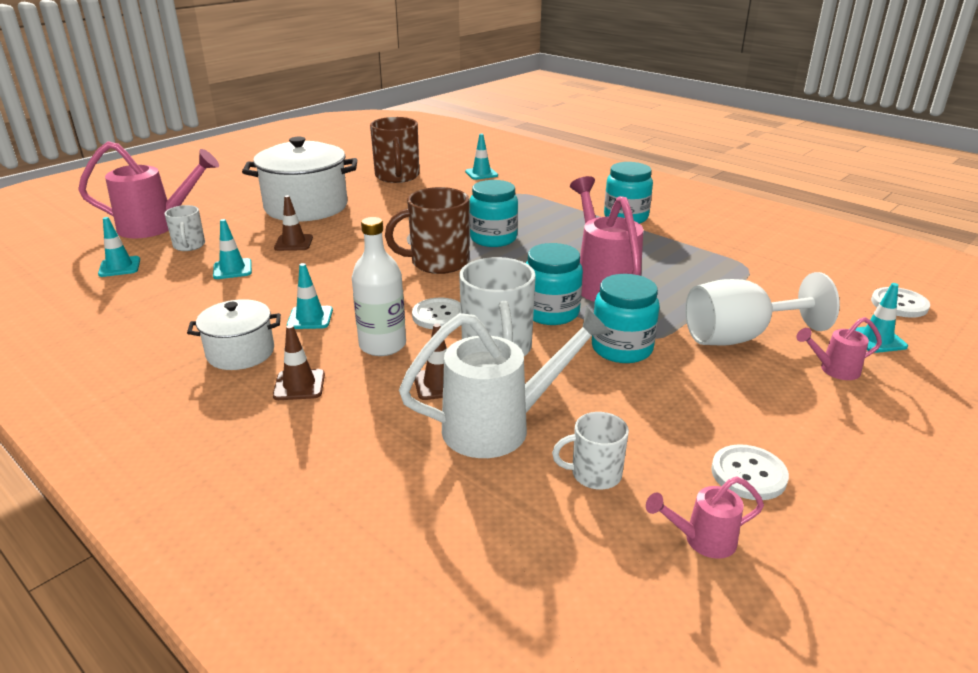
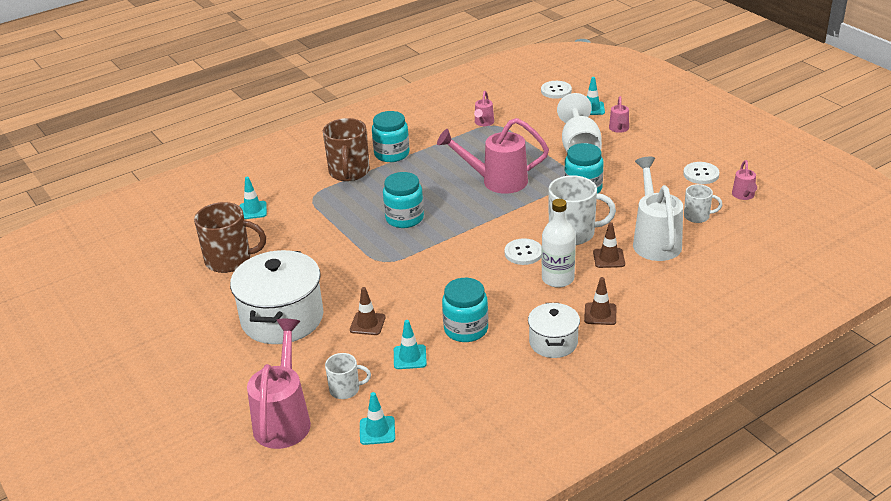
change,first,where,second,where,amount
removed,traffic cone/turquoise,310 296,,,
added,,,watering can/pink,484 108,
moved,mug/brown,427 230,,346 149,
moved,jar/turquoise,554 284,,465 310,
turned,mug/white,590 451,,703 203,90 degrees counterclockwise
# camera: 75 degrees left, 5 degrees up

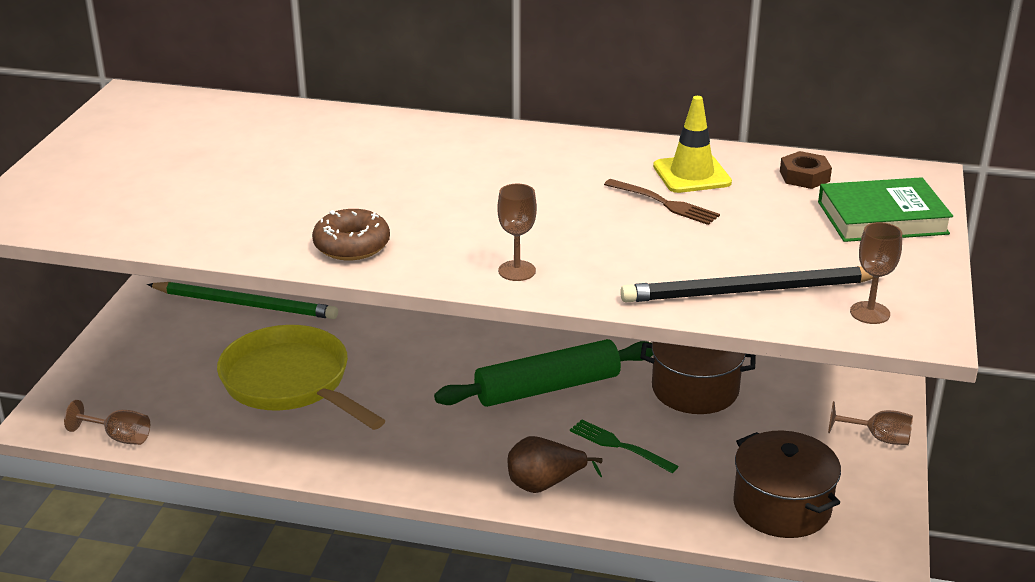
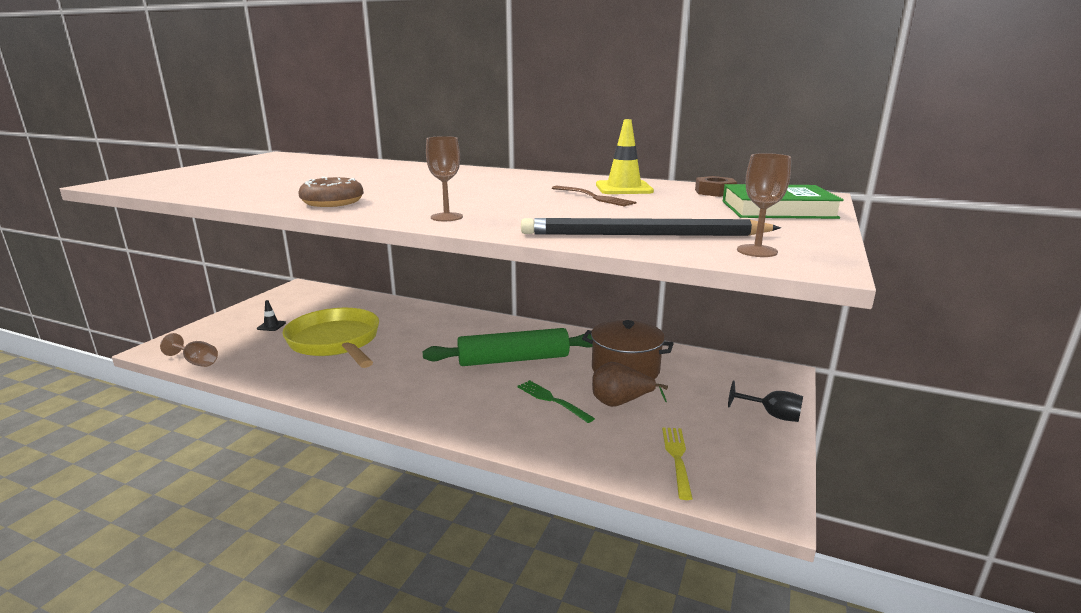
change,first,where,second,where,amount
removed,pencil/green,242 300,,,
added,,,traffic cone/black,271 315,
moved,pear/brown,555 464,,630 384,
replaced,pot/brown,787 484,fork/yellow,677 463,
recoloured,goblet/brown,870 423,goblet/black,765 401,
# camera: 10 degrees right, 10 degrees down

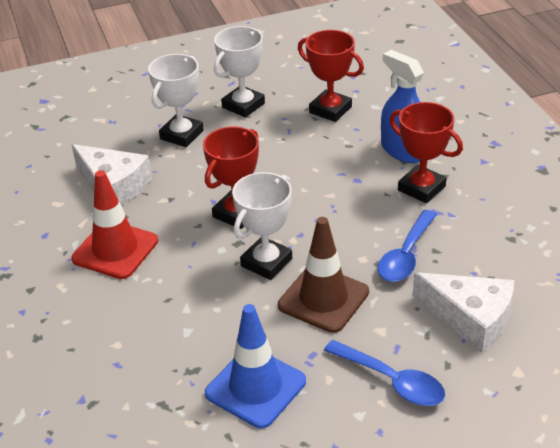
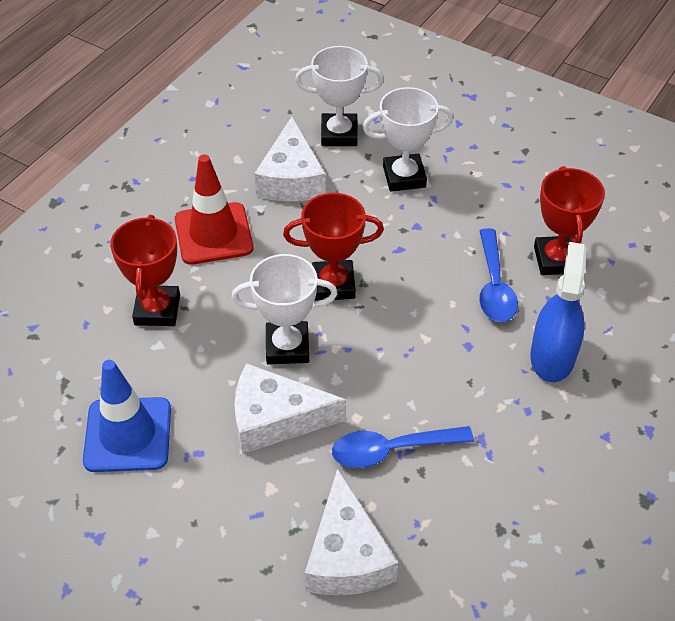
change,first,where,second,where,amount
moved,trophy/white,239 72,,339 96,
moved,spoon/blue,384 373,,498 275,
moved,trophy/red,426 152,,145 270,
replaced,traffic cone/brown,323 275,cheese/white,290 408,
# camera: 50 degrees right, 10 degrees up

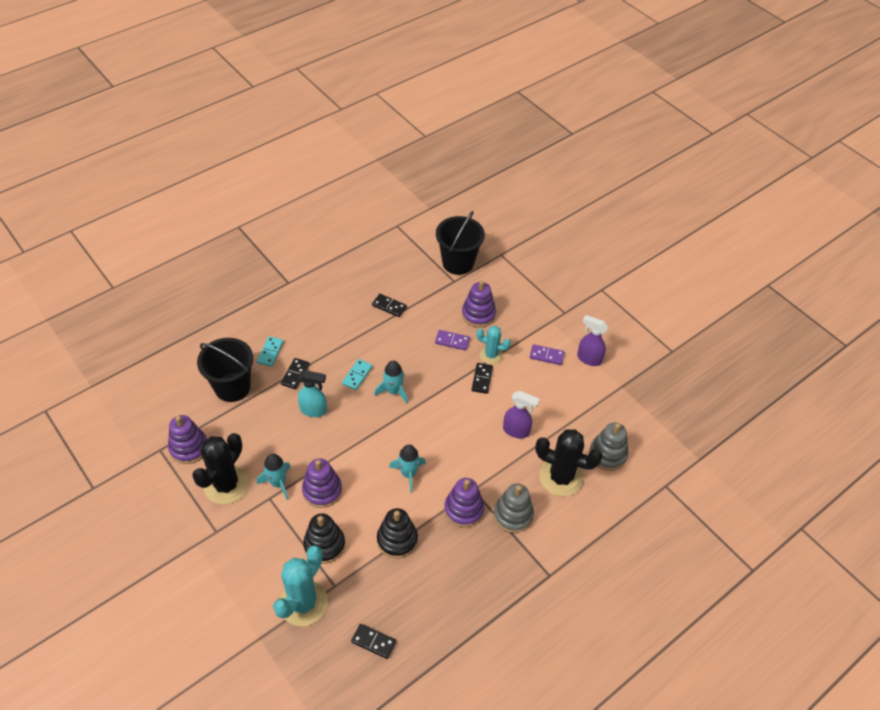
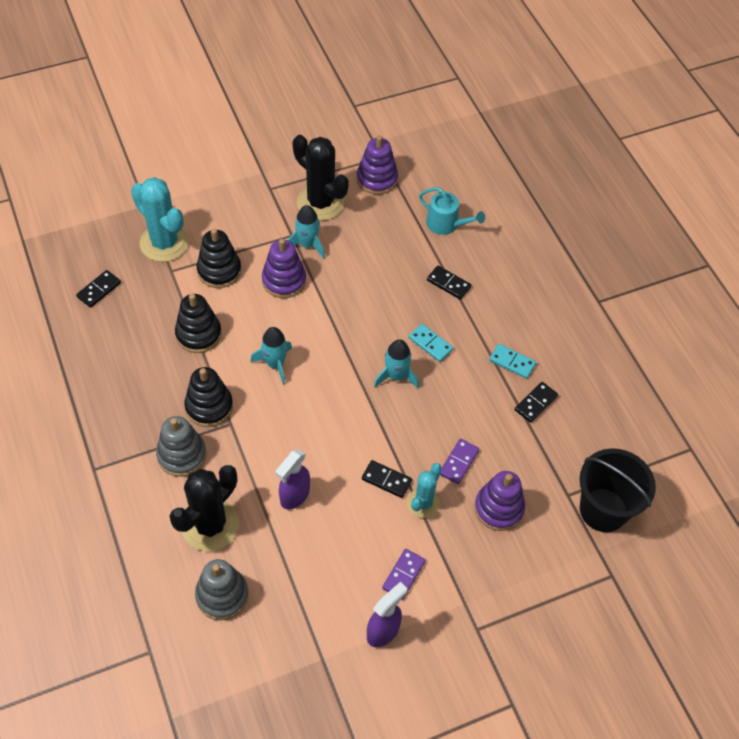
change,first,where,second,where,amount
removed,spray bottle/turquoise,312 393,,,
moved,domino/turquoise,270 351,,512 361,
replaced,bucket/black,225 370,watering can/turquoise,452 211,
recoloured,stacking toy/purple,464 502,stacking toy/black,208 397,
# camera: 105 degrees right, 5 degrees up

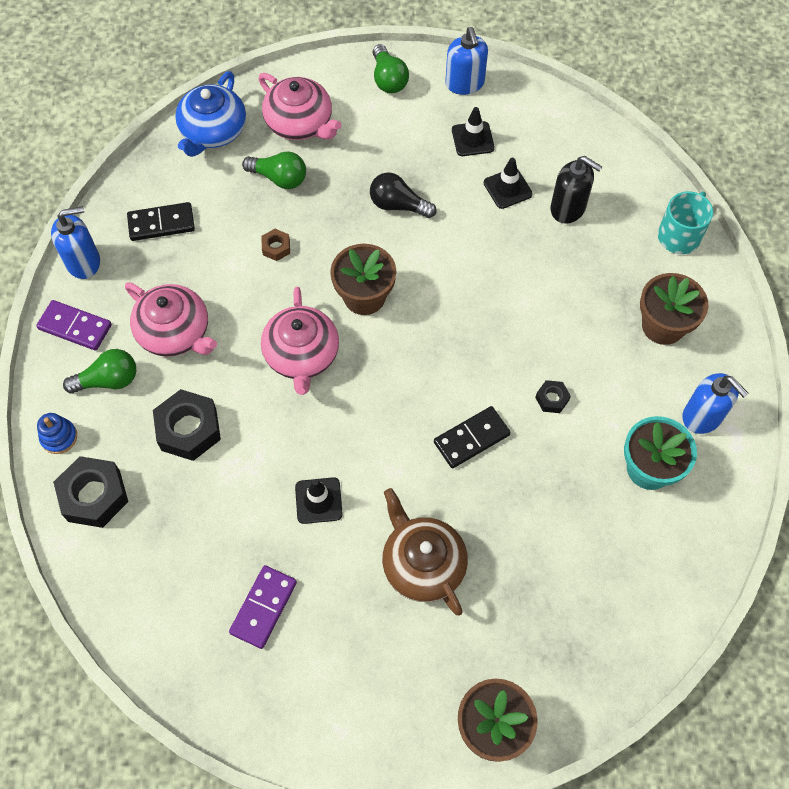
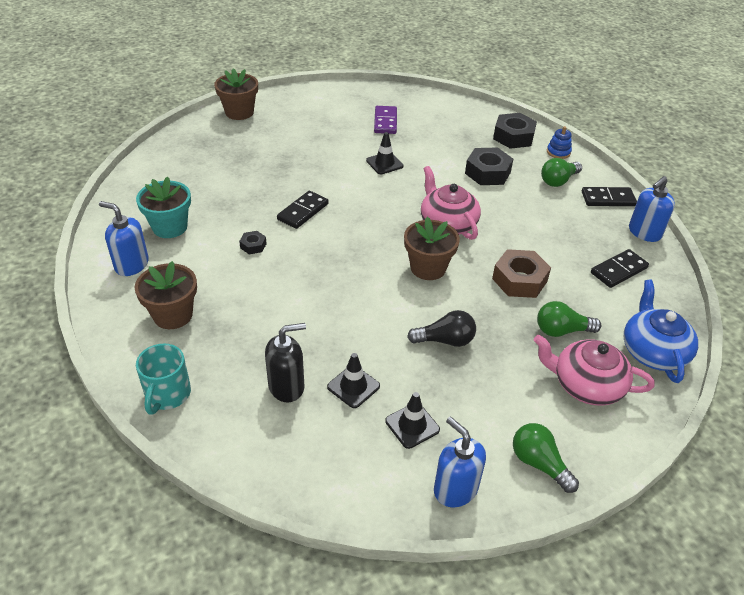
change,first,where,second,where,amount
removed,teapot/pink,171 319,,,
removed,teapot/brown,425 552,,,
recoloured,domino/purple,74 325,domino/black,609 196,
turned,soap dispenser/black,576 190,,285 363,150 degrees clockwise
resized,nut/brown,275 245,,521 273,x2.01
# camera: 155 degrees right, 20 degrees down

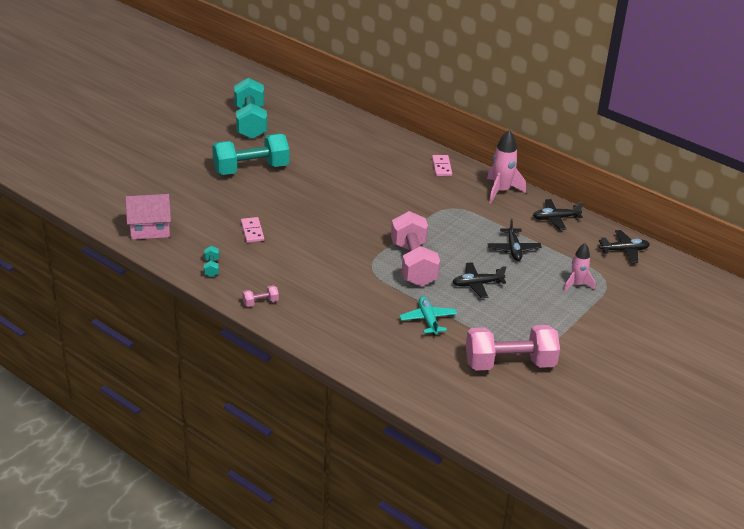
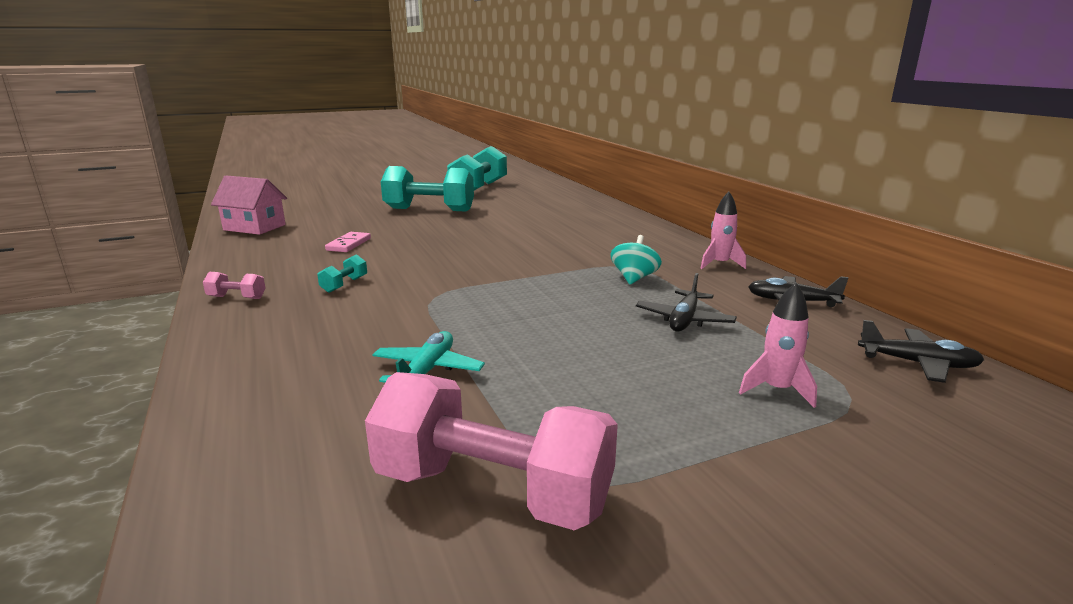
change,first,where,second,where,amount
removed,dumbbell/pink,415 248,,,
removed,domino/pink,442 165,,,
removed,plane/black,479 280,,,
added,,,spinning top/turquoise,636 259,
moved,dumbbell/turquoise,211 261,,342 273,
resized,rocket/pink,506 166,,723 230,x0.67
# camera: 30 degrees right, 15 degrees down

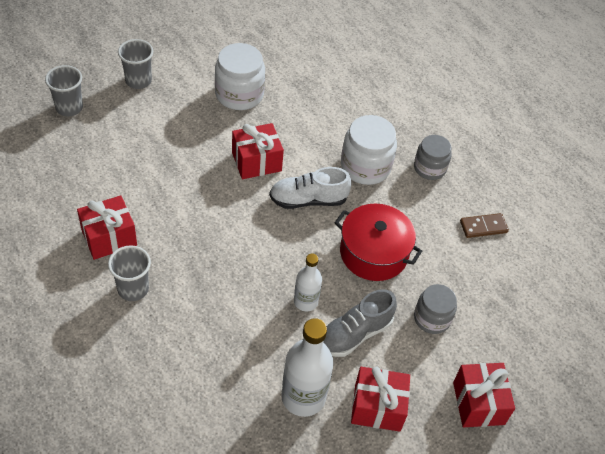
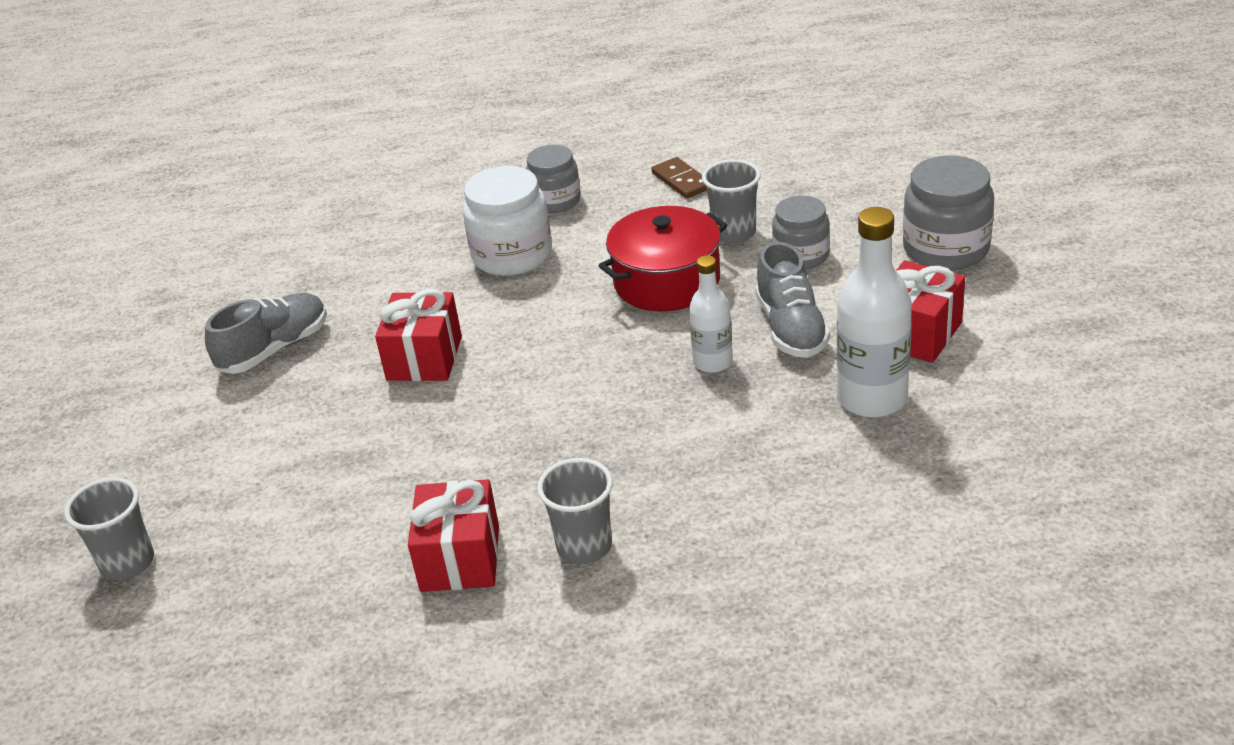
change,first,where,second,where,amount
removed,shoe/white,310 188,,,
moved,cup/grey,135 64,,731 201,
replaced,jar/white,240 76,shoe/grey,266 333,
replaced,gift/red,484 395,jar/grey,948 213,
turned,domino/brown,484 225,,679 178,45 degrees counterclockwise
# camera: 55 degrees left, 15 degrees down

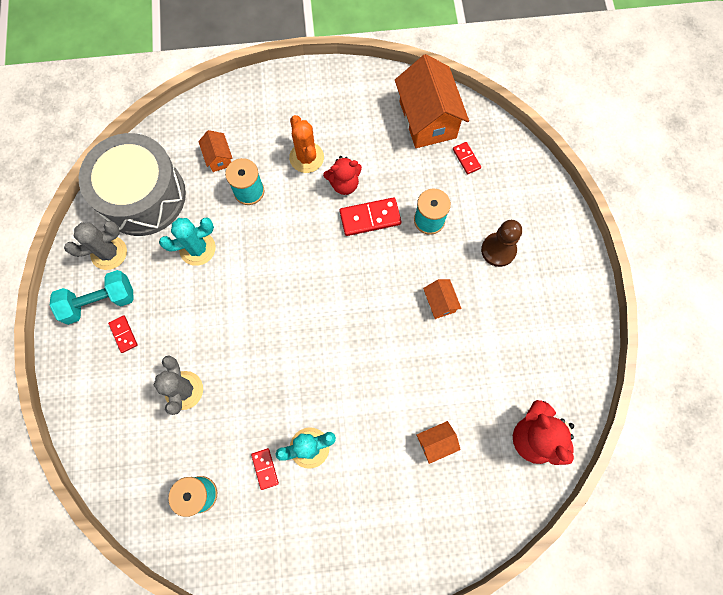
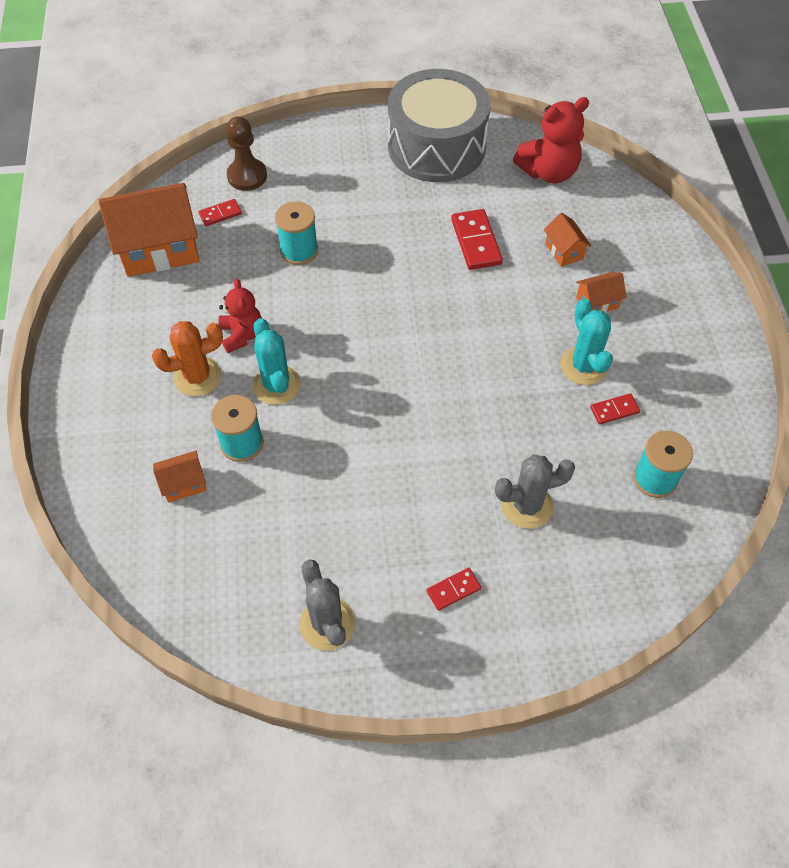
change,first,where,second,where,amount
removed,dumbbell/turquoise,92 297,,,
moved,drum/grey,132 184,,439 125,
moved,cactus/turquoise,187 242,,277 361,
moved,domino/red,370 216,,477 239,
moved,house/orange,442 299,,601 292,
moved,pawn/brown,501 243,,246 153,
# camera: 90 degrees left, 15 degrees down

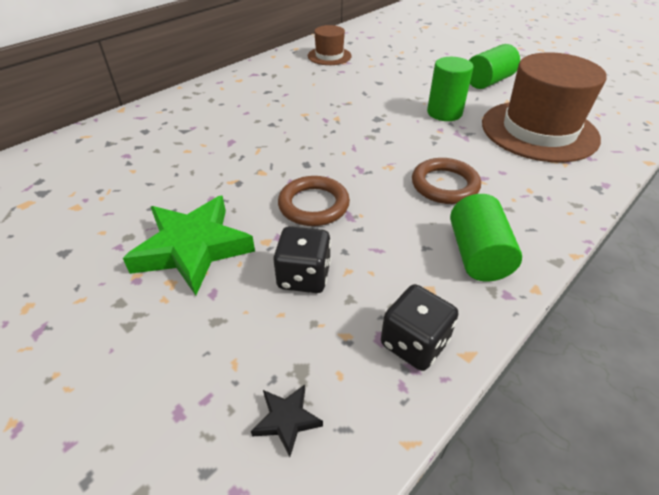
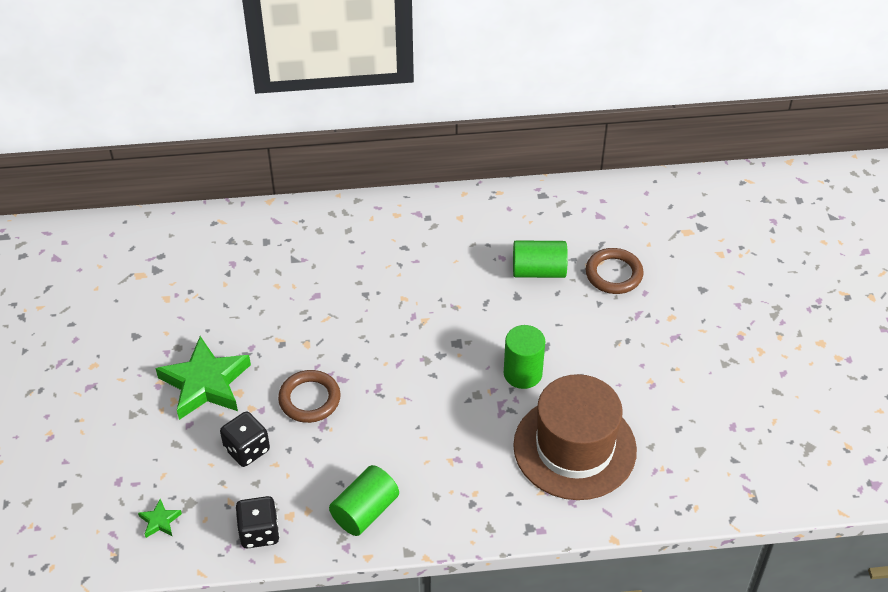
change,first,where,second,where,amount
removed,hat/brown,329 45,,,
moved,ring/brown,446 181,,615 271,
moved,cylinder/green,494 66,,540 259,
recoloured,star/black,287 420,star/green,160 518,
# camera: 40 degrees right, 5 degrees up

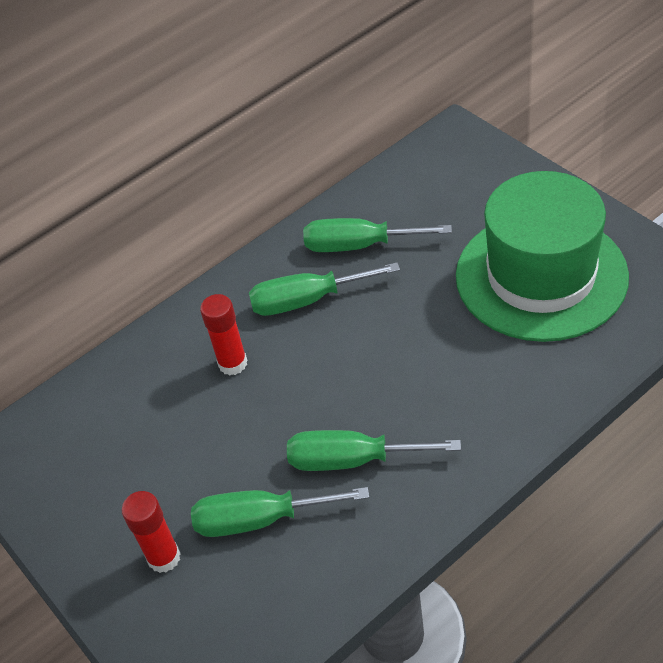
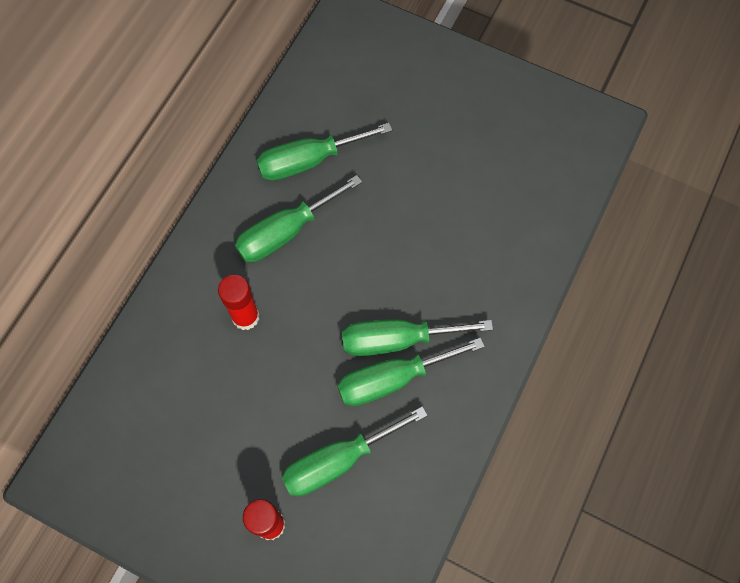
change,first,where,second,where,amount
removed,hat/green,542 256,,,
added,,,screwdriver/green,417 337,
# camera: 30 degrees left, 20 degrees up

